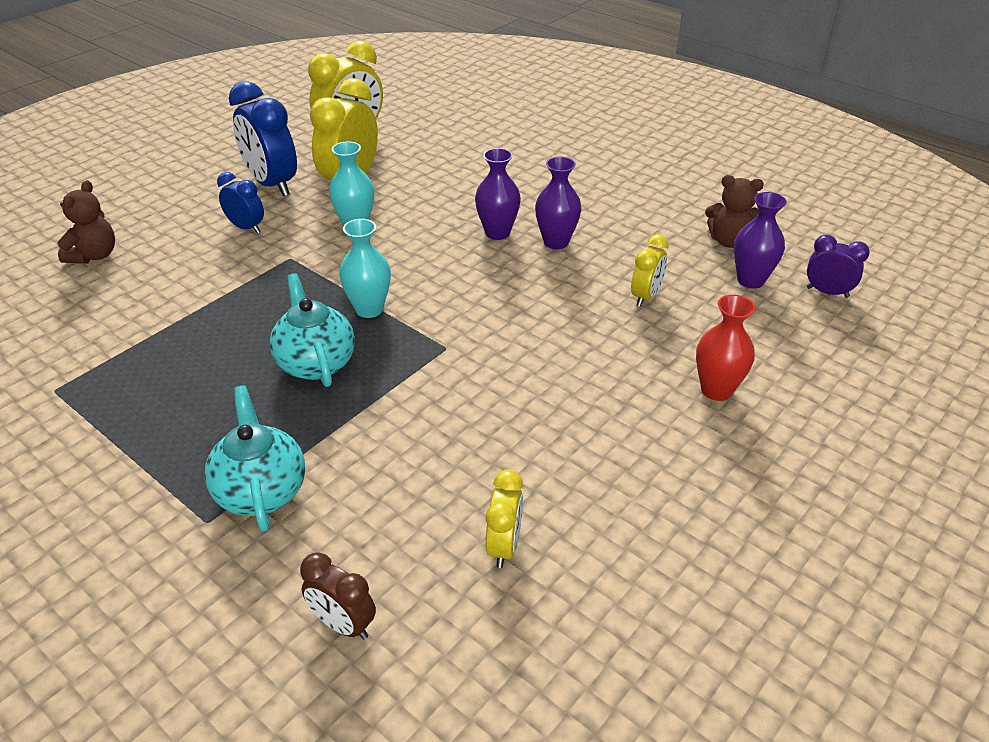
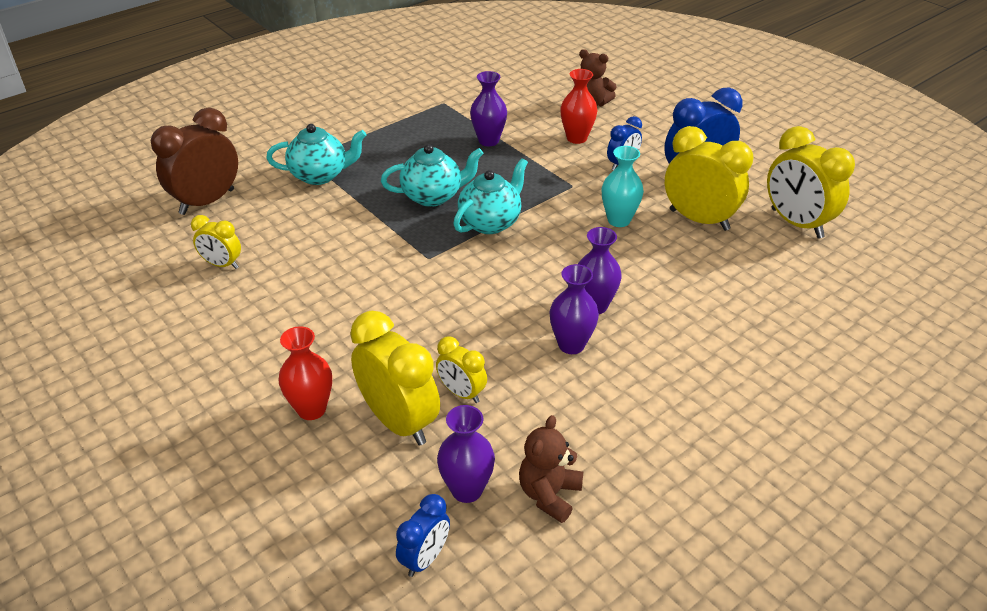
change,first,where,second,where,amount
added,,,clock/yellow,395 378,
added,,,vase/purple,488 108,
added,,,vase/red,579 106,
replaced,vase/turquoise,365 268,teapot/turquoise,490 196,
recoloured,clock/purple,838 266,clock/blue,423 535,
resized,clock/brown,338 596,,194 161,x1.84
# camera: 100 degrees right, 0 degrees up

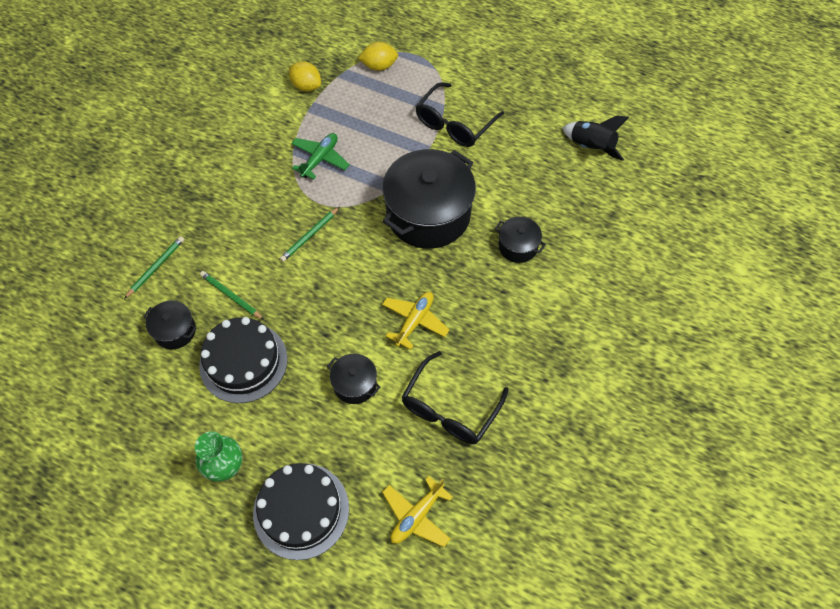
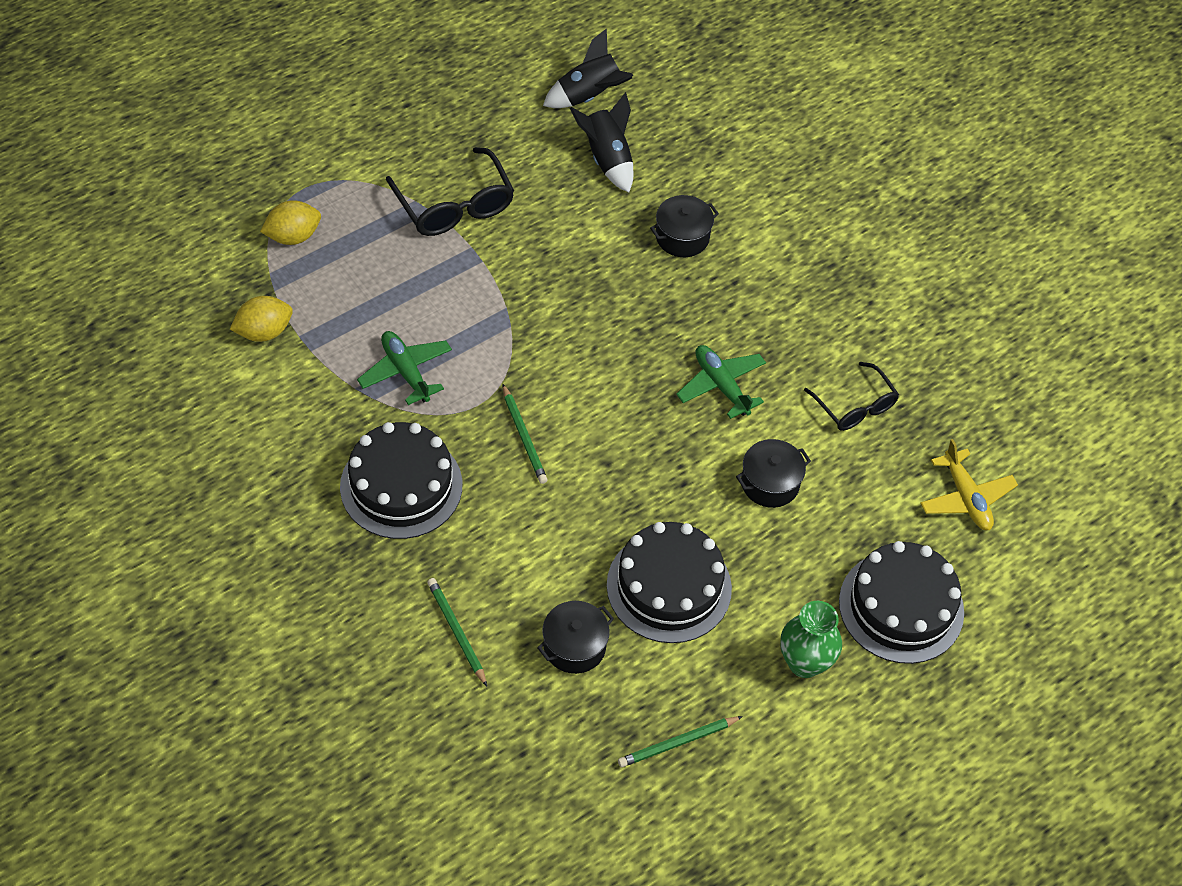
change,first,where,second,where,amount
removed,pot/black,429 199,,,
added,,,cake/black,401 480,
added,,,rocket/black,601 142,
moved,pencil/green,232 295,,680 741,
recoloured,plane/yellow,415 321,plane/green,721 382,
turned,lemon/yellow,378 56,,290 222,45 degrees clockwise
resized,glasses/black,455 397,,851 396,x0.66
# camera: 65 degrees left, 5 degrees down

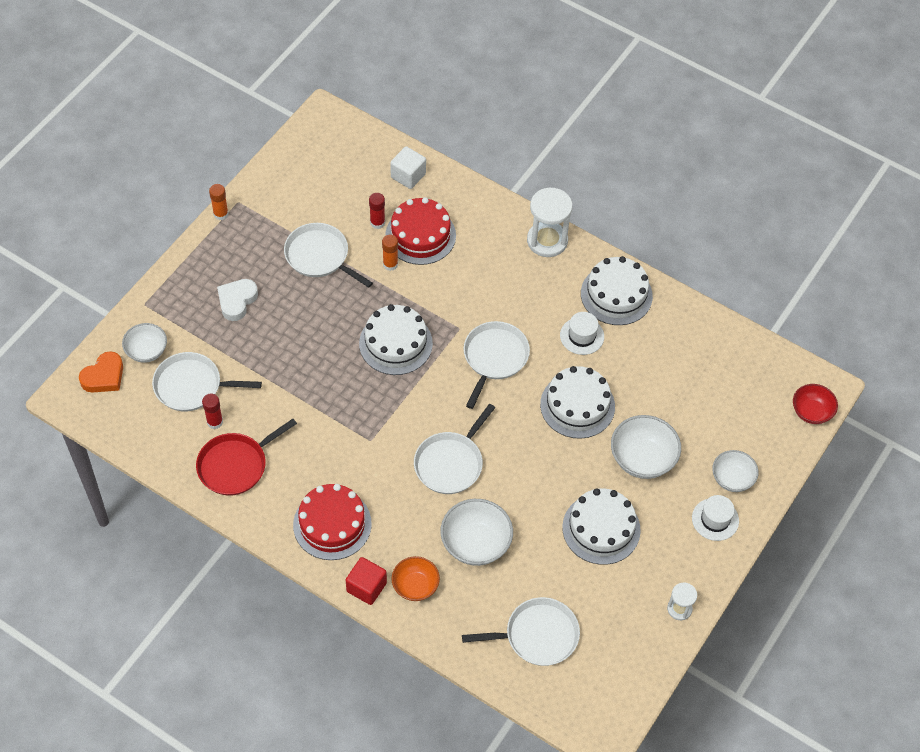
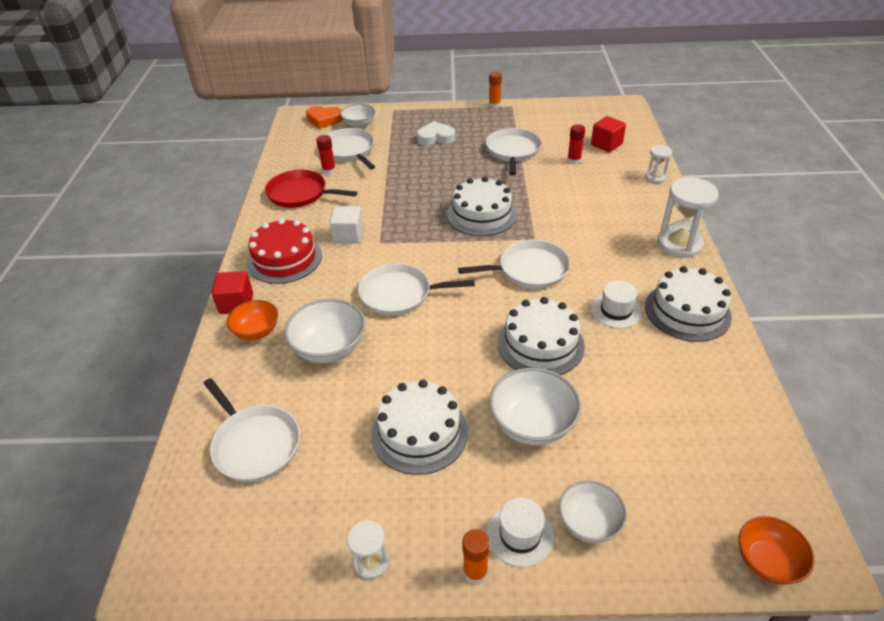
change,first,where,second,where,amount
removed,cake/red,420 231,,,
added,,,cube/red,608 134,
added,,,hourglass/white,658 164,
moved,glue stick/orange,390 253,,475 556,
moved,cube/white,408 167,,346 225,
recoloured,bowl/red,815 404,bowl/orange,776 550,
# camera: 60 degrees right, 15 degrees down

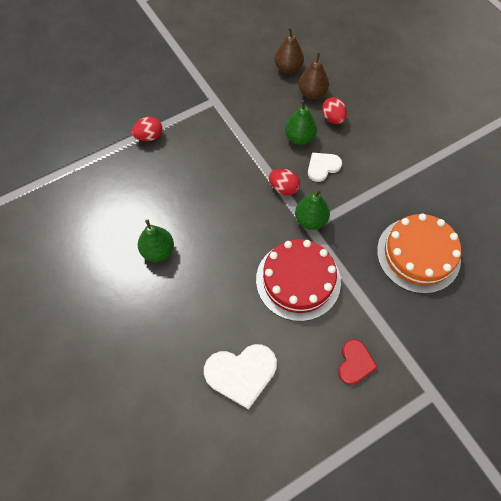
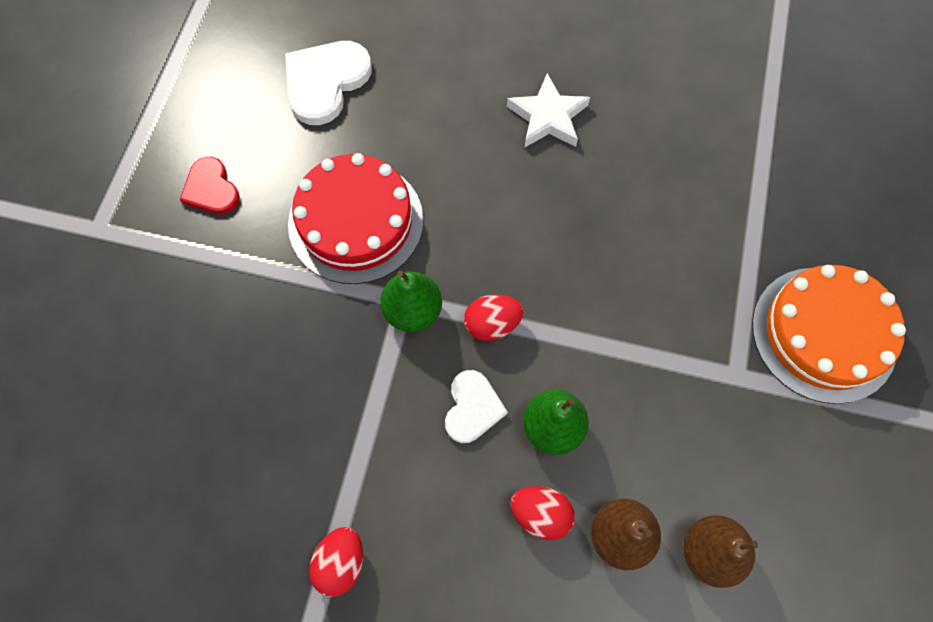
change,first,where,second,where,amount
moved,egg/red,147 129,,336 562,
moved,cake/orange,419 254,,829 334,
replaced,pear/green,156 241,star/white,548 110,
# camera: 135 degrees right, 5 degrees up

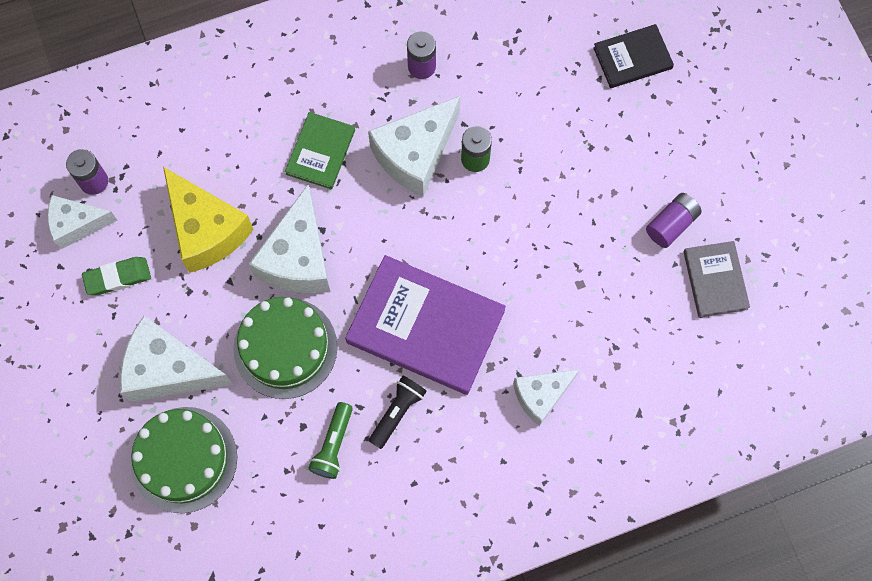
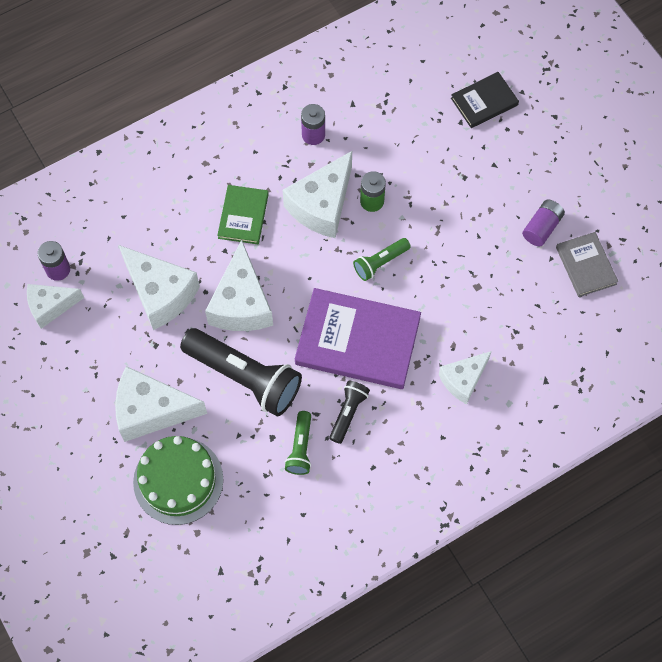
change,first,where,second,where,amount
removed,eraser/green,116 276,,,
added,,,flashlight/green,382 259,
replaced,cake/green,285 348,flashlight/black,241 372,
recoloured,cheese/yellow,208 220,cheese/white,159 287,
# camera: 10 degrees left, 5 degrees down

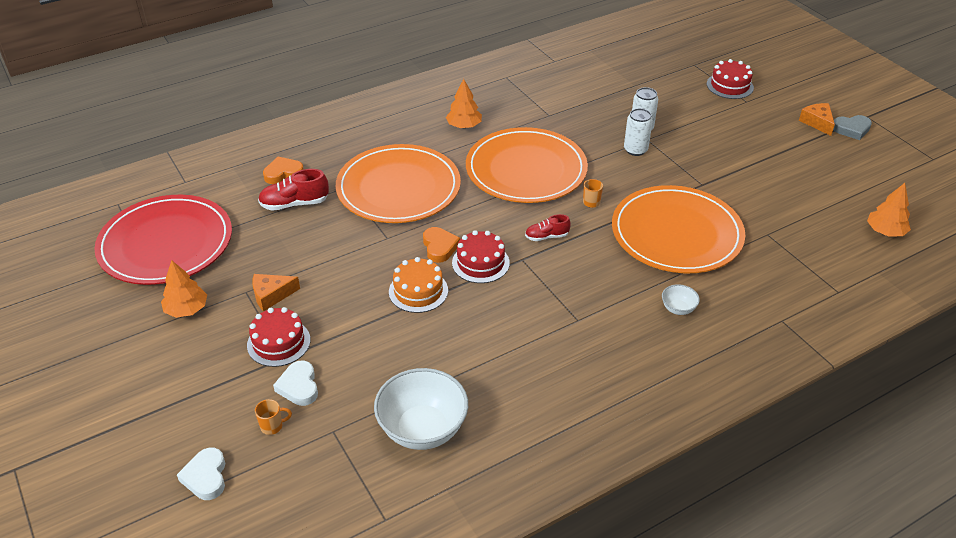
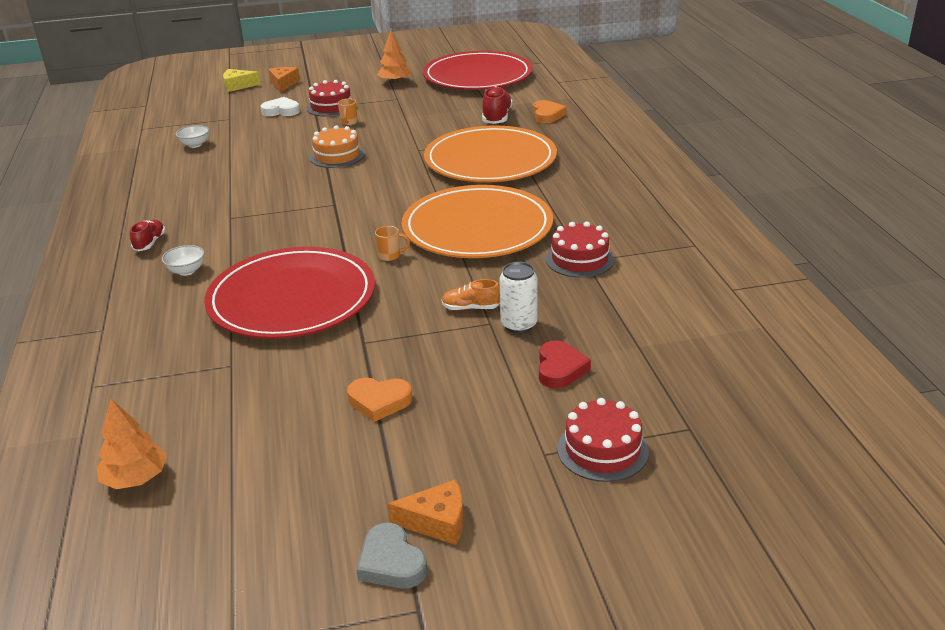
change,first,where,second,where,amount
removed,tree/orange,464 103,,,
added,,,heart/red,565 364,
moved,cheese/orange,276 293,,284 79,
moved,mug/orange,273 417,,347 112,
moved,heart/orange,441 245,,379 400,
moved,cake/red,481 256,,580 250,
moved,shoe/red,548 227,,147 235,
replaced,heart/white,201 474,cheese/yellow,242 80,
replaced,can/white,638 132,shoe/orange,470 294,
recoloured,plate/orange,678 229,plate/red,289 293,
turned,heart/grey,852 127,,391 556,45 degrees counterclockwise
resized,bowl/white,421 409,,192 136,x0.46
# camera: 110 degrees right, 10 degrees down

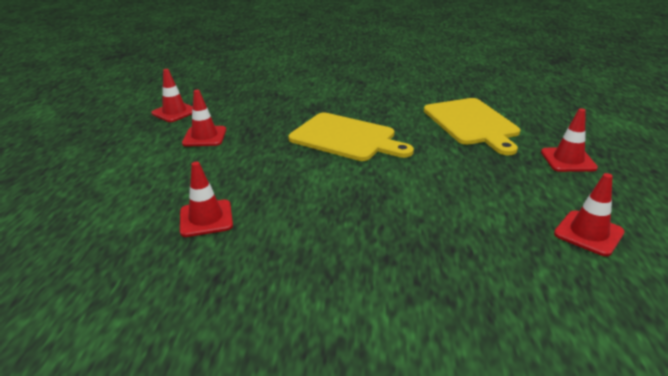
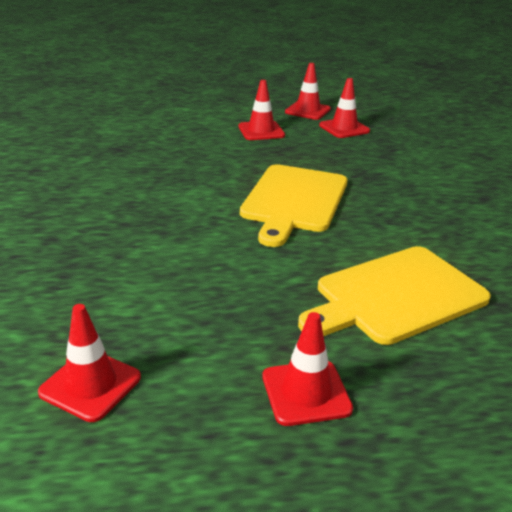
change,first,where,second,where,amount
moved,traffic cone/red,206 199,,344 108,
# camera: 75 degrees right, 0 degrees up

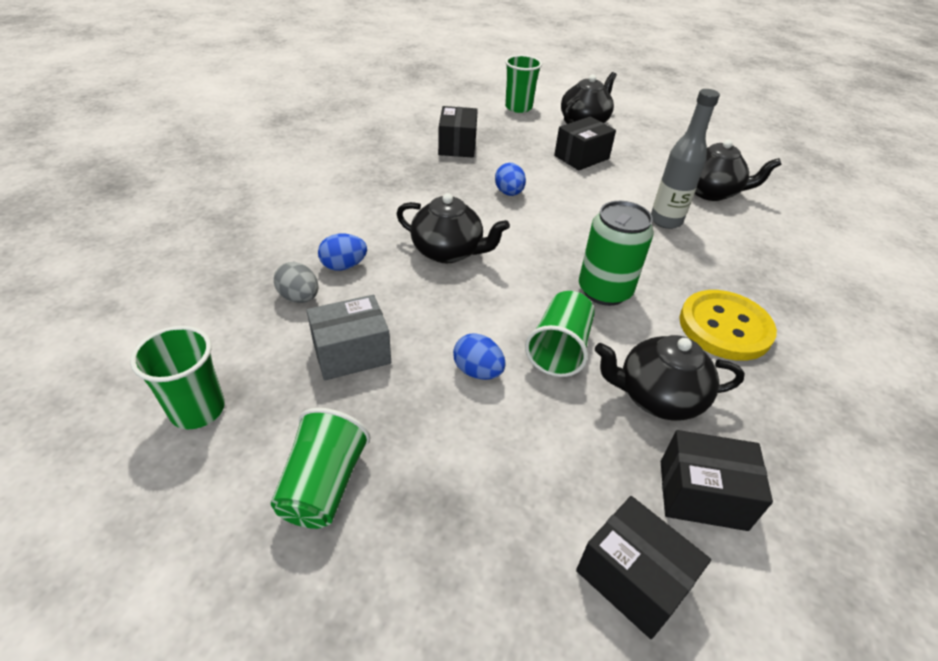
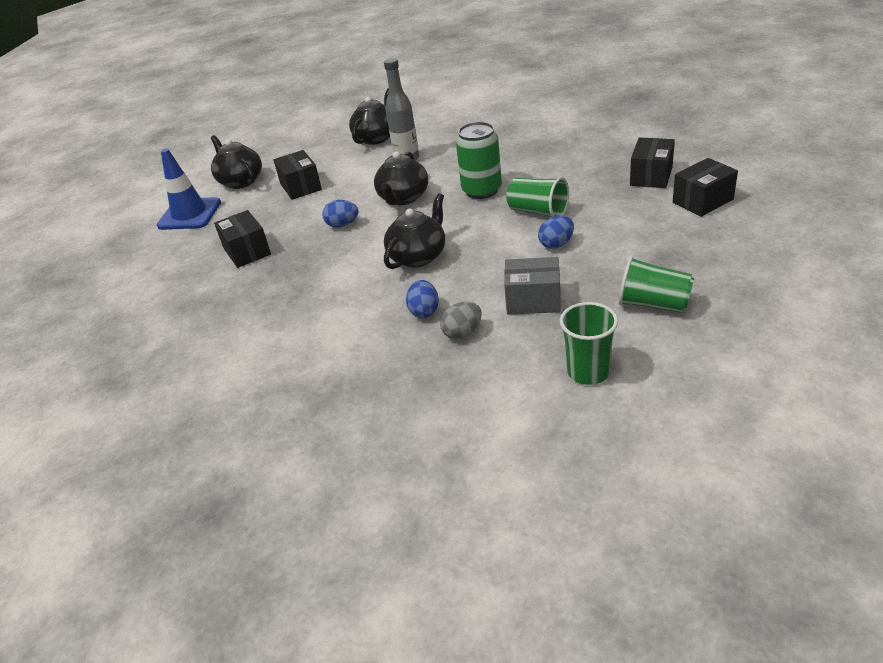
change,first,where,second,where,amount
removed,button/yellow,728 325,,,
moved,teapot/black,670 378,,401 178,
replaced,cup/green,523 84,traffic cone/blue,189 189,
turned,box/grey,348 337,,532 286,75 degrees counterclockwise
turned,box/black,458 132,,242 239,45 degrees clockwise
# camera: 70 degrees left, 5 degrees down

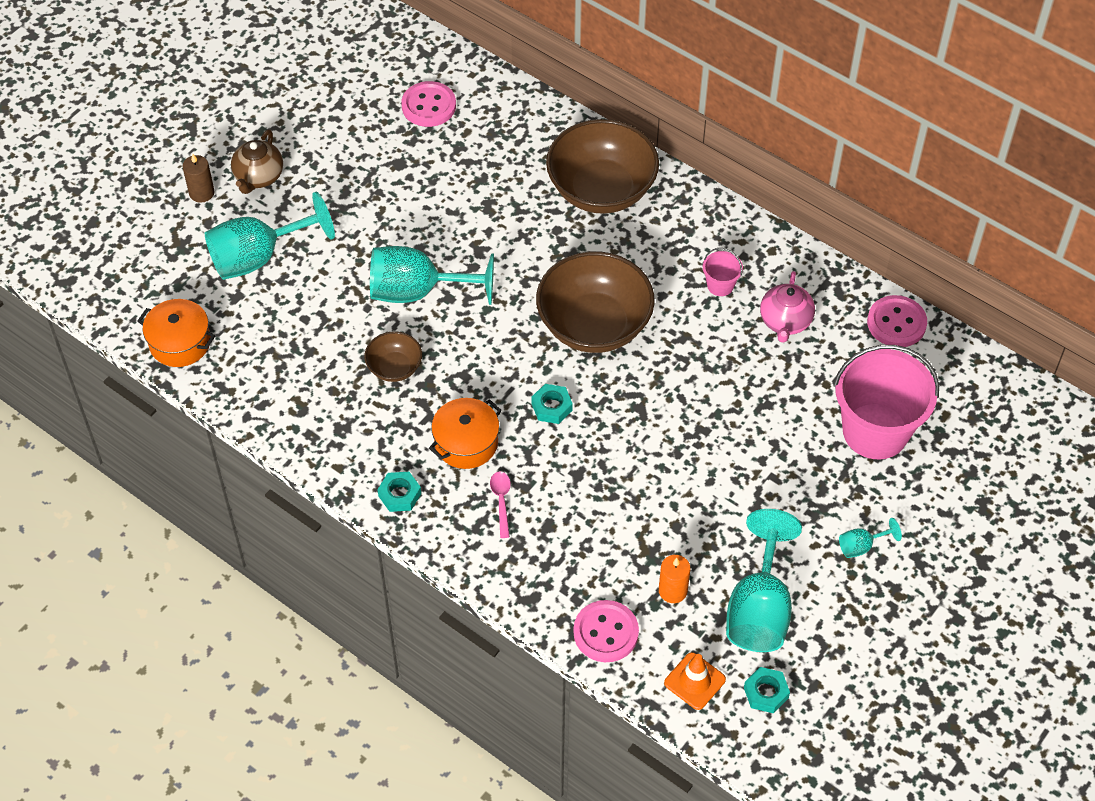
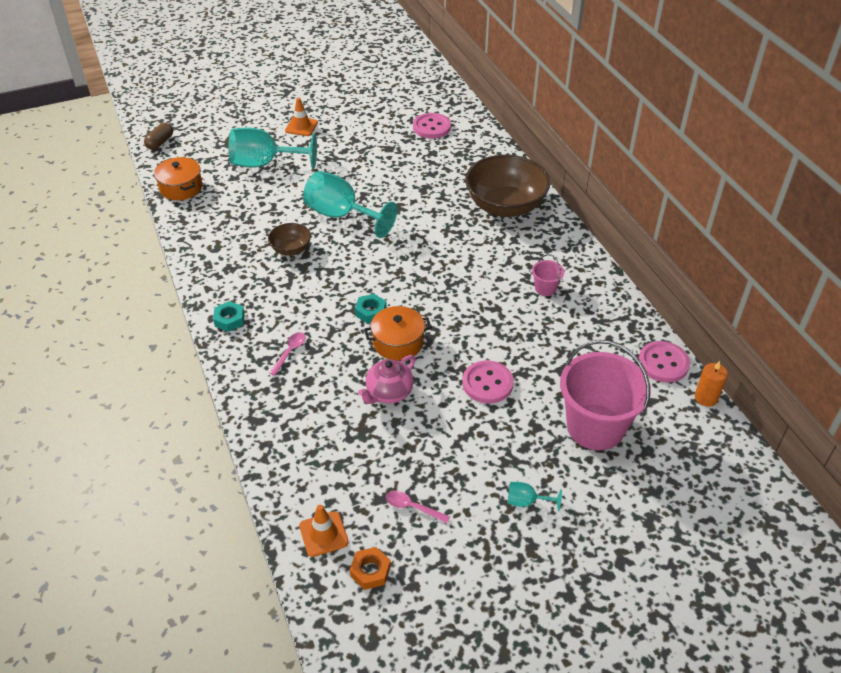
change,first,where,second,where,amount
removed,candle/brown,198 178,,,
removed,bowl/brown,595 302,,,
added,,,capsule/brown,158 136,
moved,pot/orange,465 433,,398 333,
moved,button/pink,606 631,,488 382,
moved,candle/orange,674 579,,711 384,
moved,teapot/pink,787 307,,386 379,
replaced,teapot/brown,257 162,traffic cone/orange,301 117,
replaced,goblet/turquoise,764 580,spoon/pink,418 507,
recoloured,nut/turquoise,767 690,nut/orange,370 568,
# camera: 30 degrees right, 10 degrees down

